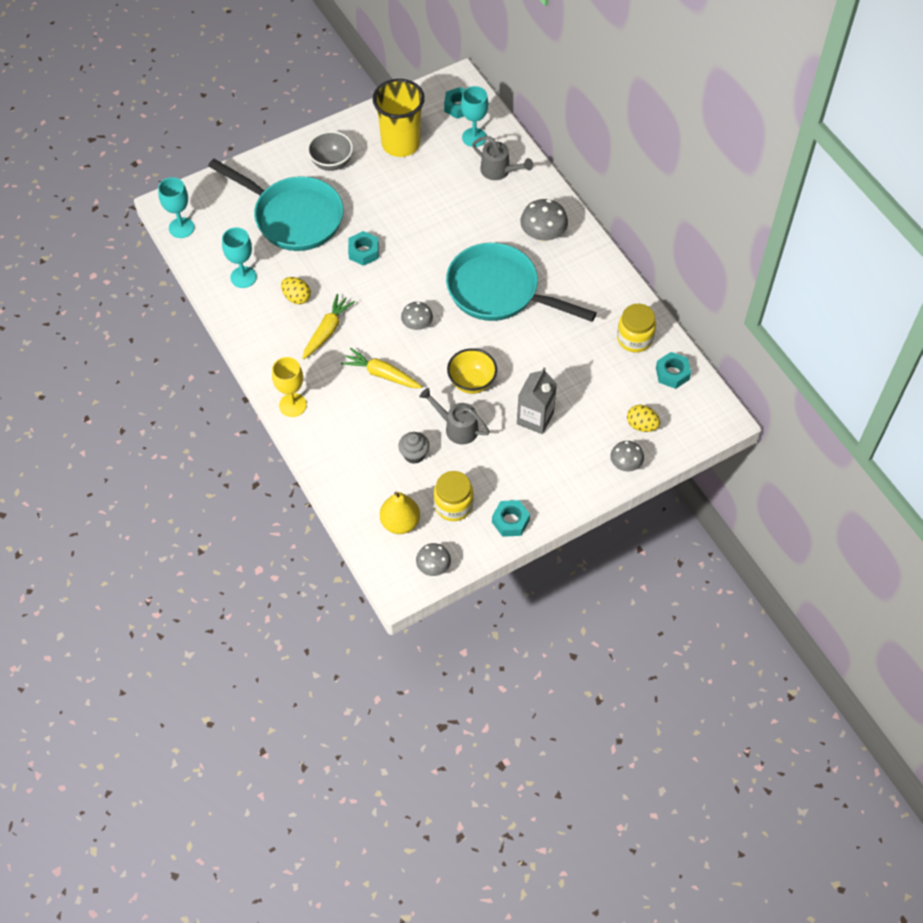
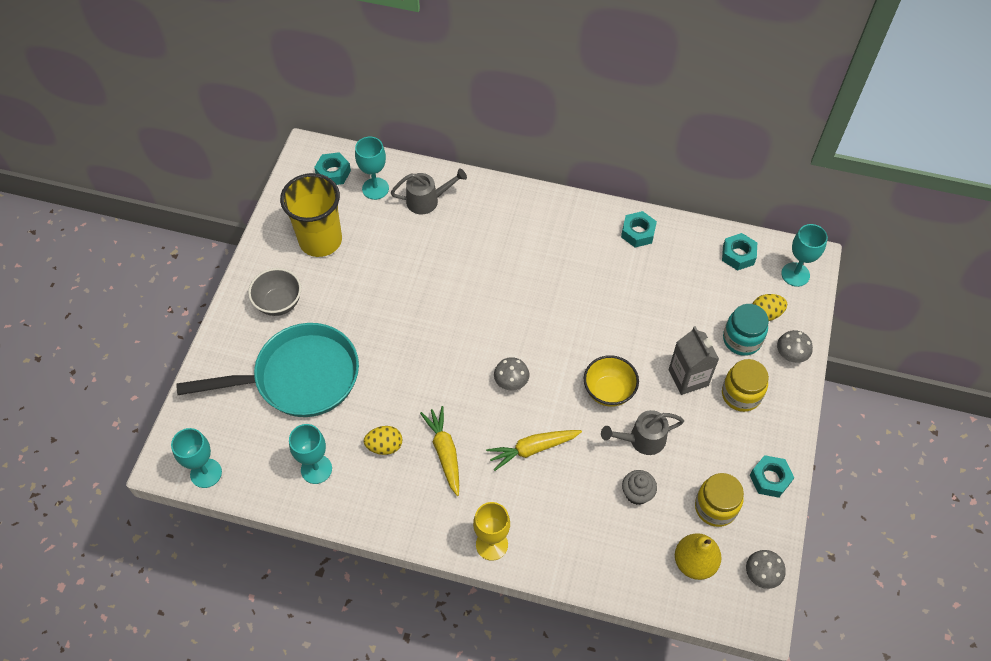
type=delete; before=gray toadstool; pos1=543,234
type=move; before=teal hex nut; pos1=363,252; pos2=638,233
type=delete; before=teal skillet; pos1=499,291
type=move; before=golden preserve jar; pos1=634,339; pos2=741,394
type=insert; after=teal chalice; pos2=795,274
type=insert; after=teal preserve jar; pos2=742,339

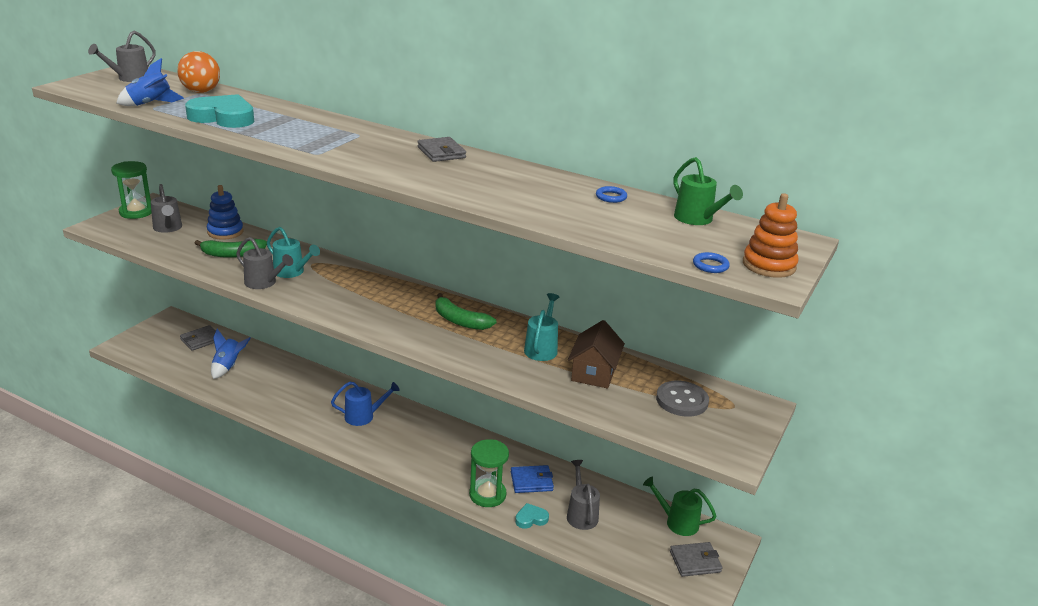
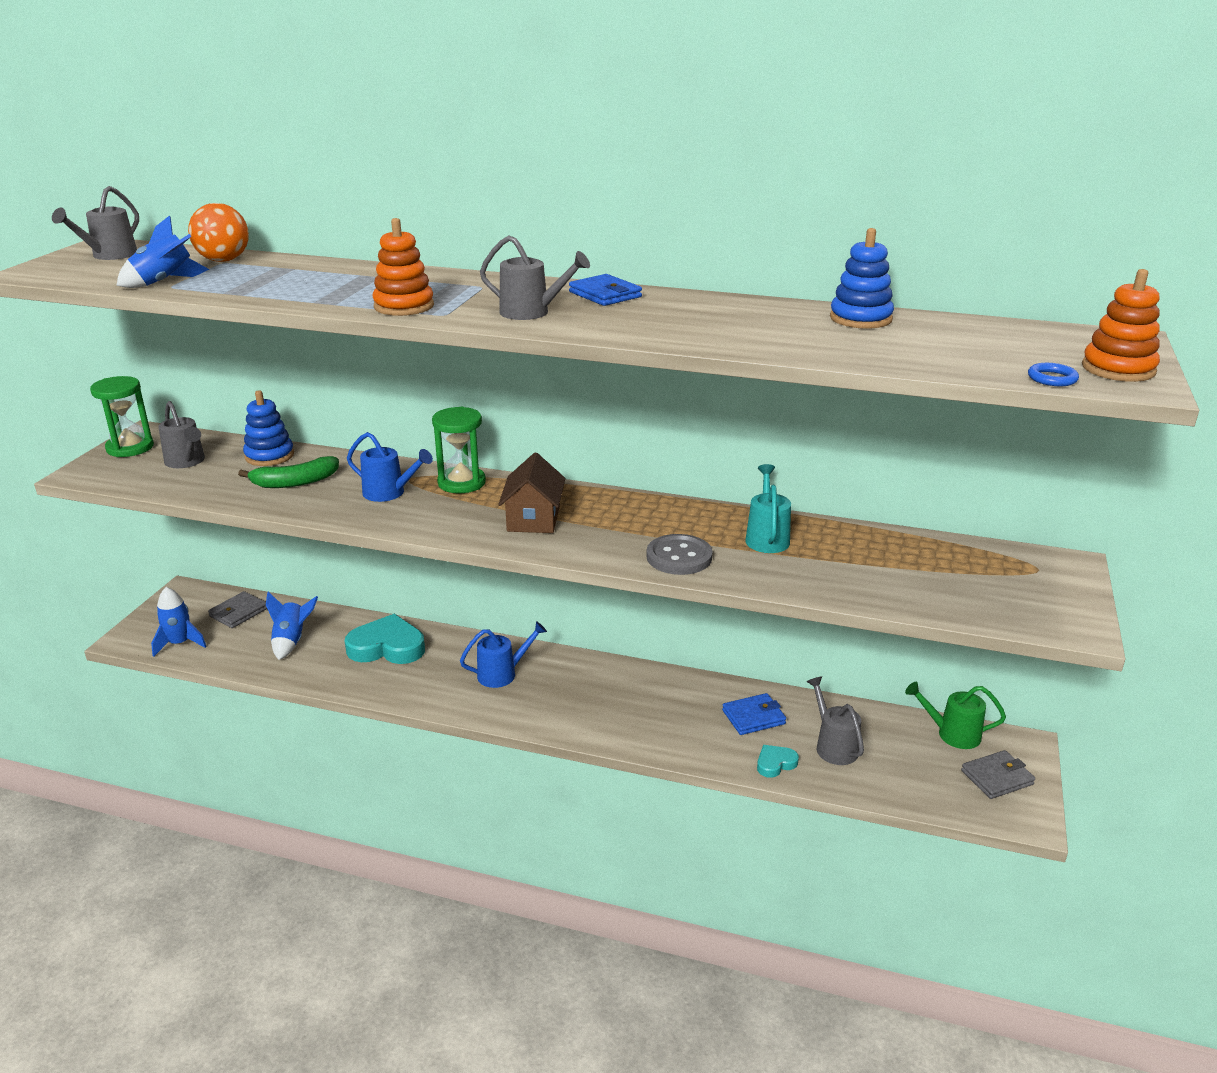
type=move; before=teal love heart; pos1=223,117; pos2=387,647
type=recolor; before=gray card wallet; after=blue card wallet; pos1=441,152; pos2=605,294
type=delete; before=emerald watering pot; pos1=698,219
type=replace; before=blue hoop; after=blue stacking rings; pos1=611,197; pos2=860,318
type=recolor; before=teal watering pot; after=blue watering pot; pos1=292,272; pos2=389,493
type=move; before=gray watering pot; pos1=264,283; pos2=532,313
type=delete; before=emerald banana fruit; pos1=460,321
type=move; before=dark brown house; pos1=594,372; pos2=533,519
type=move; before=gray button; pos1=682,400; pos2=679,557
type=move; before=emerald sandglass; pos1=487,495; pos2=461,483
type=insert; after=bright orange stacking rings; pos2=404,306
type=insert; after=blue toy rocket; pos2=180,643

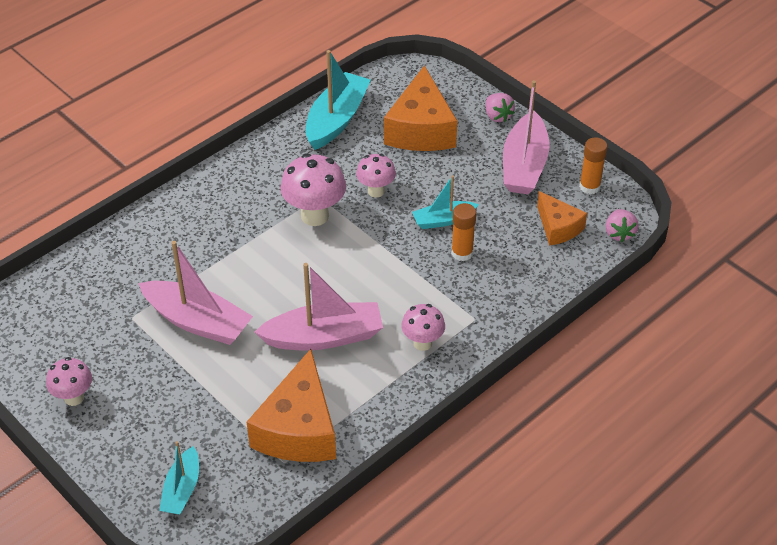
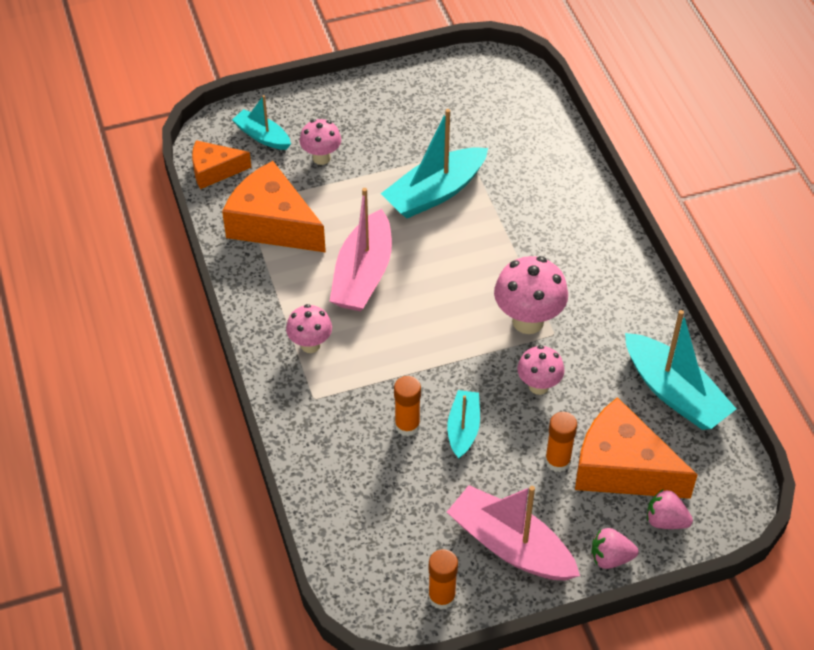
type=move; before=bright orange piece of cheese; pos1=558,227; pos2=214,170
type=move; before=rose-pink berry; pos1=619,233; pos2=665,520
type=recolor; before=rose-pink sailboat; after=teal sailboat; pos1=198,322; pos2=435,193
type=move; before=rose-pink toadstool; pos1=74,397; pos2=321,158
type=insert; after=bright orange glue; pos2=557,461

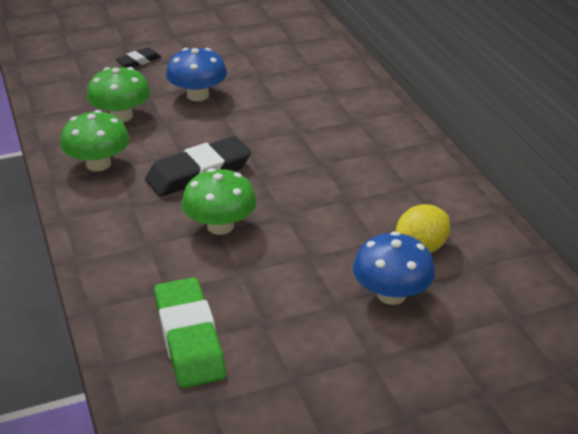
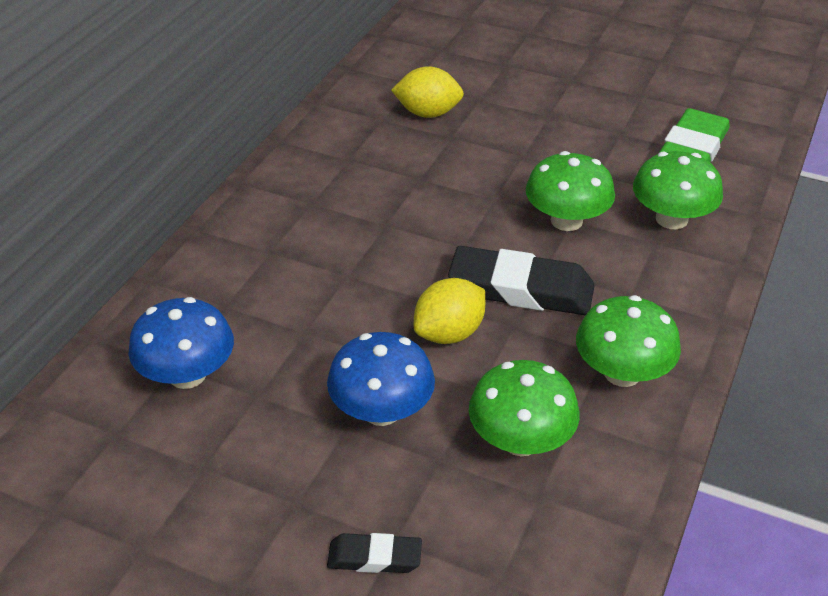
type=move; before=blue toadstool; pos1=391,294; pos2=187,375
type=insert; after=emerald toadstool; pos2=671,219
type=insert; after=golden citrus fruit; pos2=449,333

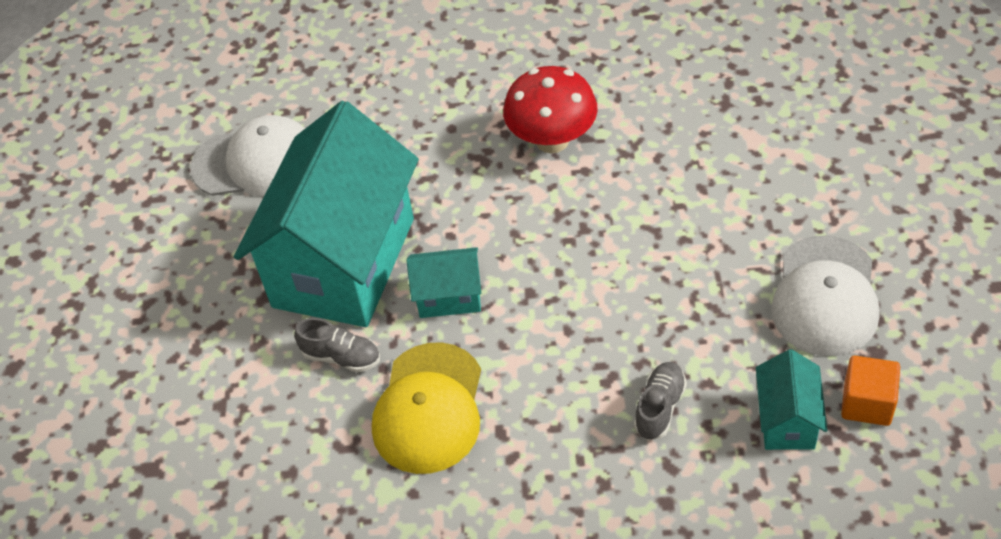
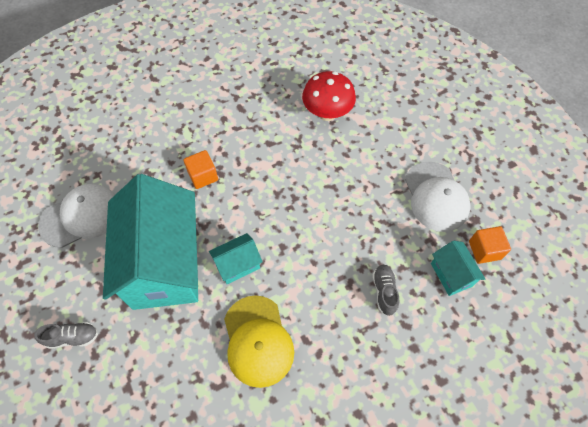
type=move; before=crimson toadstool; pos1=552,140; pos2=327,113
type=move; before=gray lace-up shoe; pos1=341,357; pos2=73,337
type=insert; after=bright orange solid cube; pos2=203,176

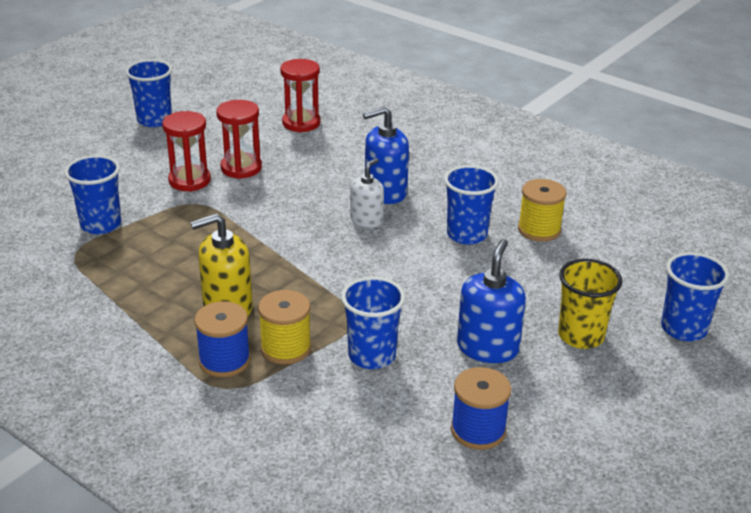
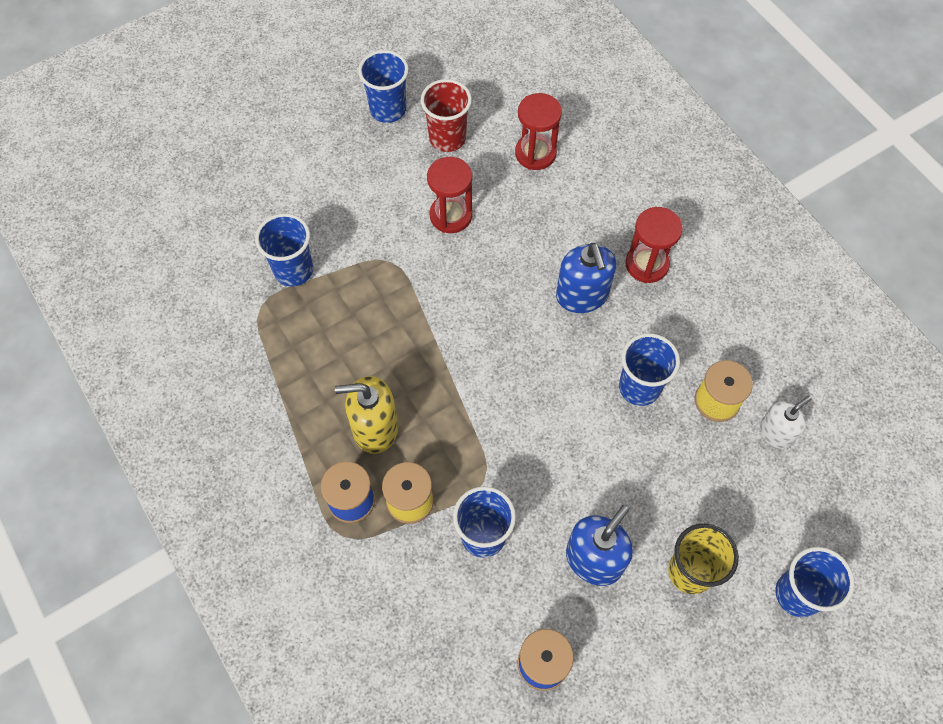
type=rotate; before=blue soap dispenser; pos1=385,192; pos2=582,295; turn=-105
type=move; before=crimson sandglass; pos1=189,180; pos2=647,264
type=move; before=snow-white soap dispenser; pos1=366,220; pos2=776,433
type=insert; after=crimson beaker; pos2=447,138

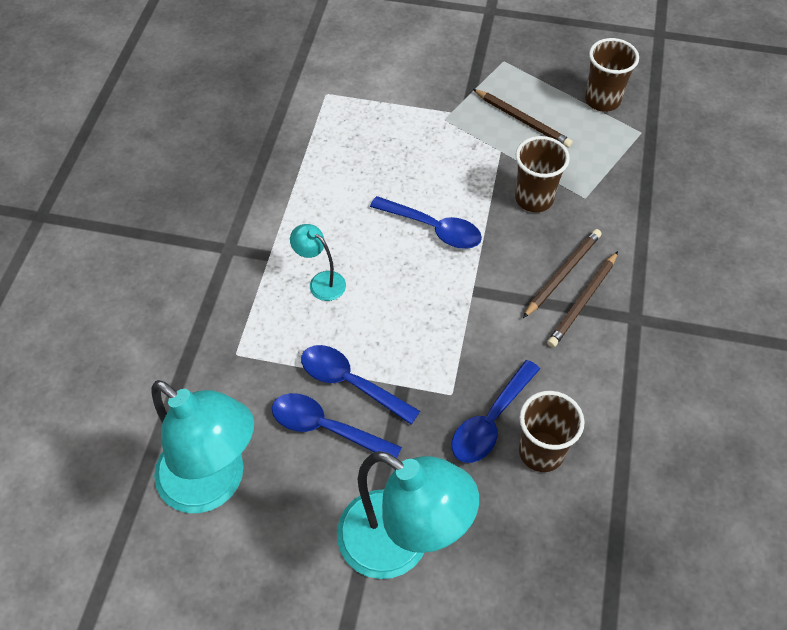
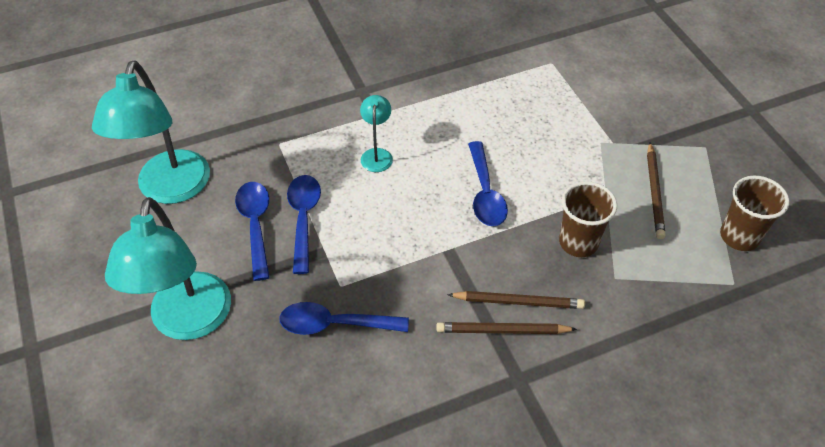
type=delete; before=dark brown beaker; pos1=541,452

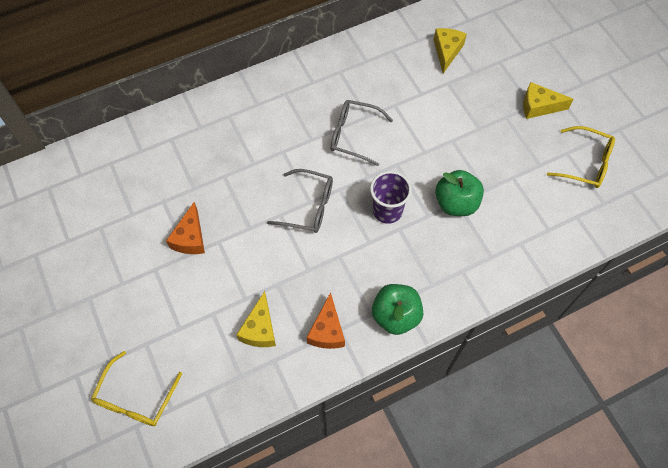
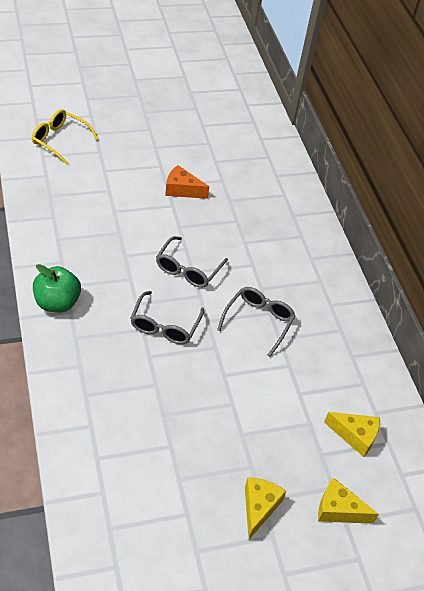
type=delete; before=golden spectacles; pos1=585,163
type=delete; before=emerald apple fruit; pos1=456,203
type=replace; before=violet beaker; after=gray spectacles; pos1=387,211; pos2=165,325
type=move; before=golden piece of cheese; pos1=260,329; pos2=338,510
type=delete; before=bright orange piece of cheese; pos1=327,330

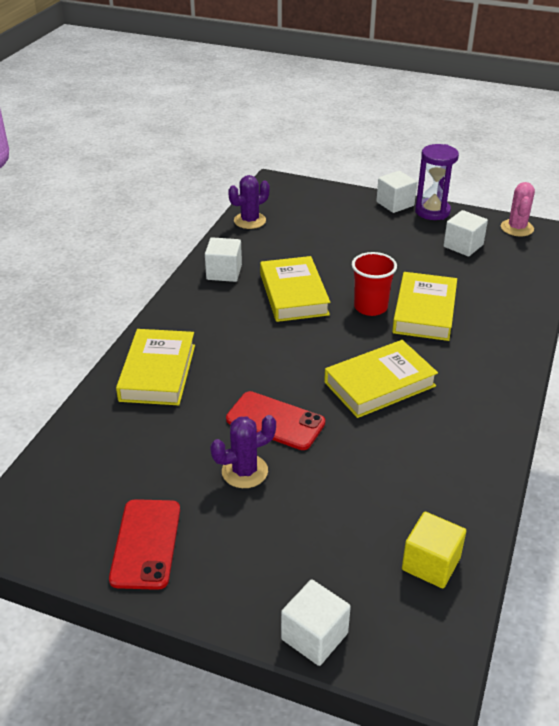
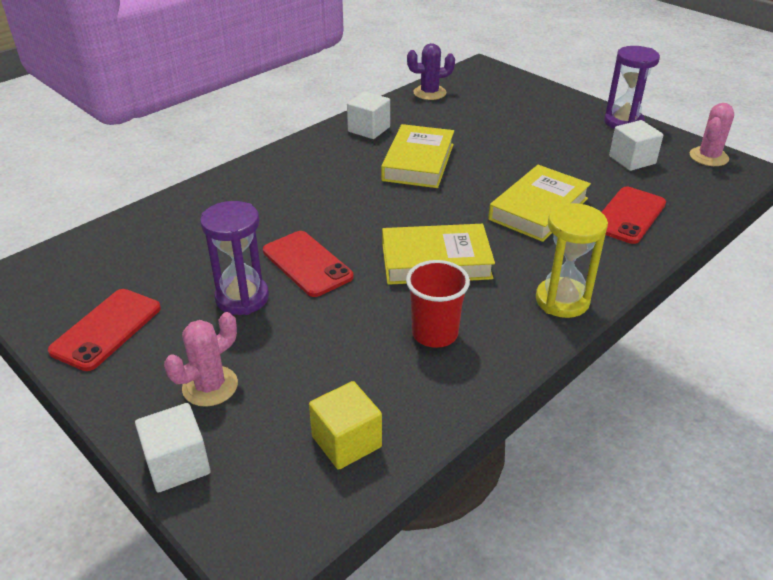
type=delete; before=snow-white solid cube; pos1=395,204
type=move; before=crimson beaker; pos1=370,307; pos2=434,334
type=delete; before=golden hardcover; pos1=158,372
type=replace; before=violet cactus; after=violet sandglass; pos1=244,471; pos2=242,298
type=insert; after=crimson mobile phone; pos2=629,215
type=insert; after=golden sandglass; pos2=562,300
type=insert; after=rose-pink cactus; pos2=210,386

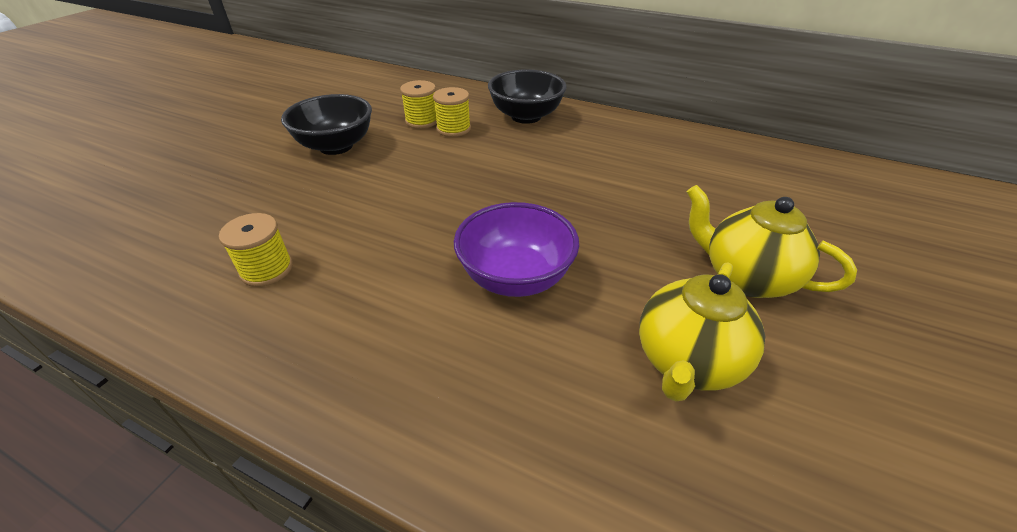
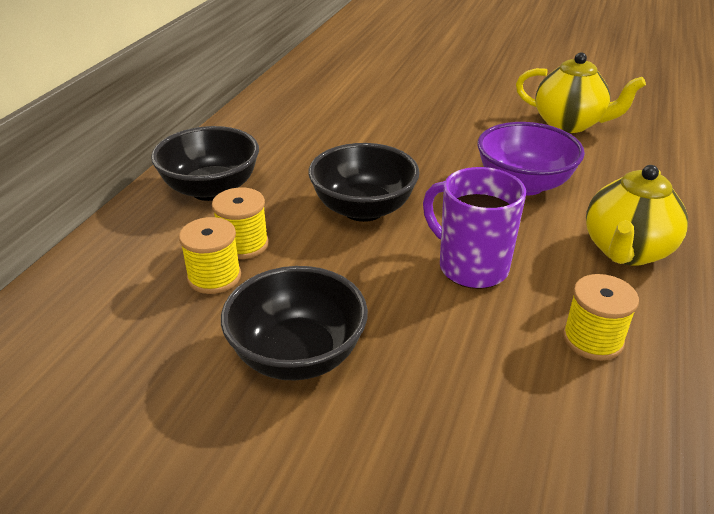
type=move; before=golden tea pot; pos1=745,278; pos2=626,251
type=insert; after=black deep dish; pos2=363,209
type=insert; after=violet tea mug; pos2=471,267

